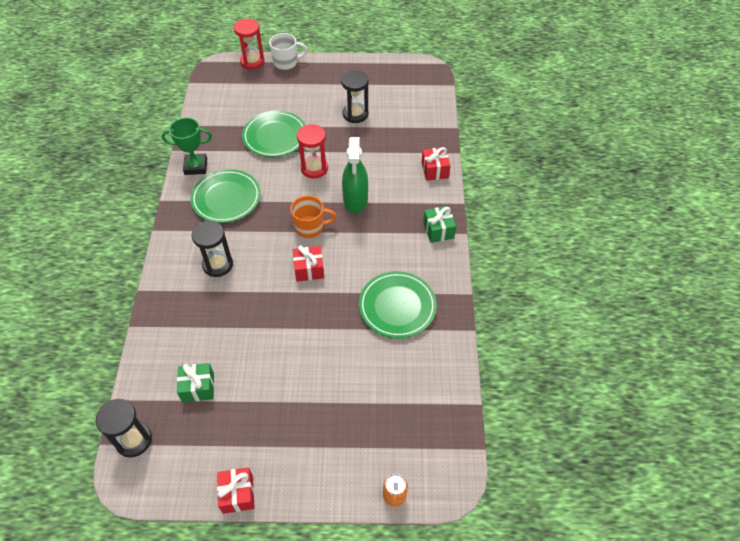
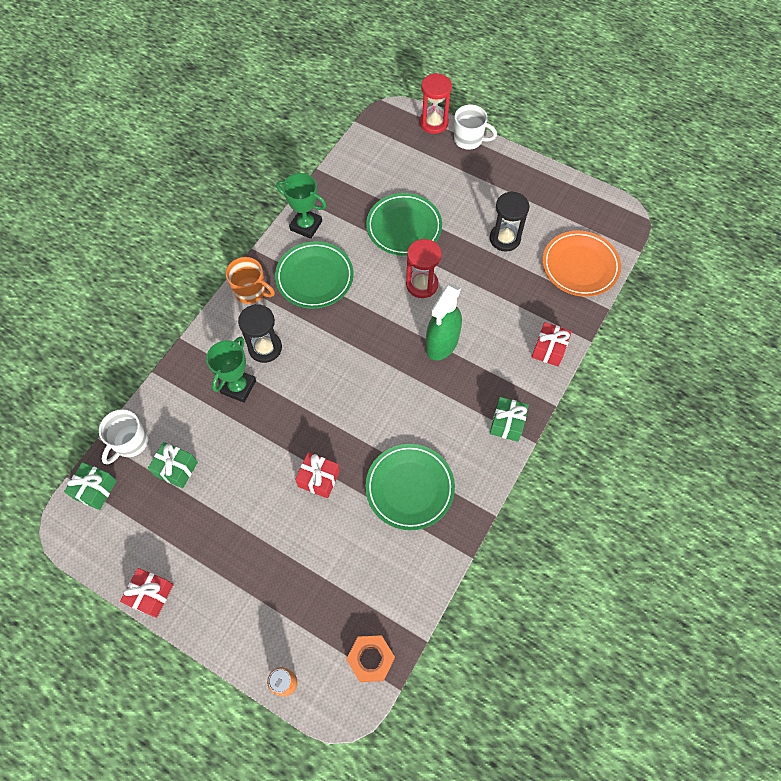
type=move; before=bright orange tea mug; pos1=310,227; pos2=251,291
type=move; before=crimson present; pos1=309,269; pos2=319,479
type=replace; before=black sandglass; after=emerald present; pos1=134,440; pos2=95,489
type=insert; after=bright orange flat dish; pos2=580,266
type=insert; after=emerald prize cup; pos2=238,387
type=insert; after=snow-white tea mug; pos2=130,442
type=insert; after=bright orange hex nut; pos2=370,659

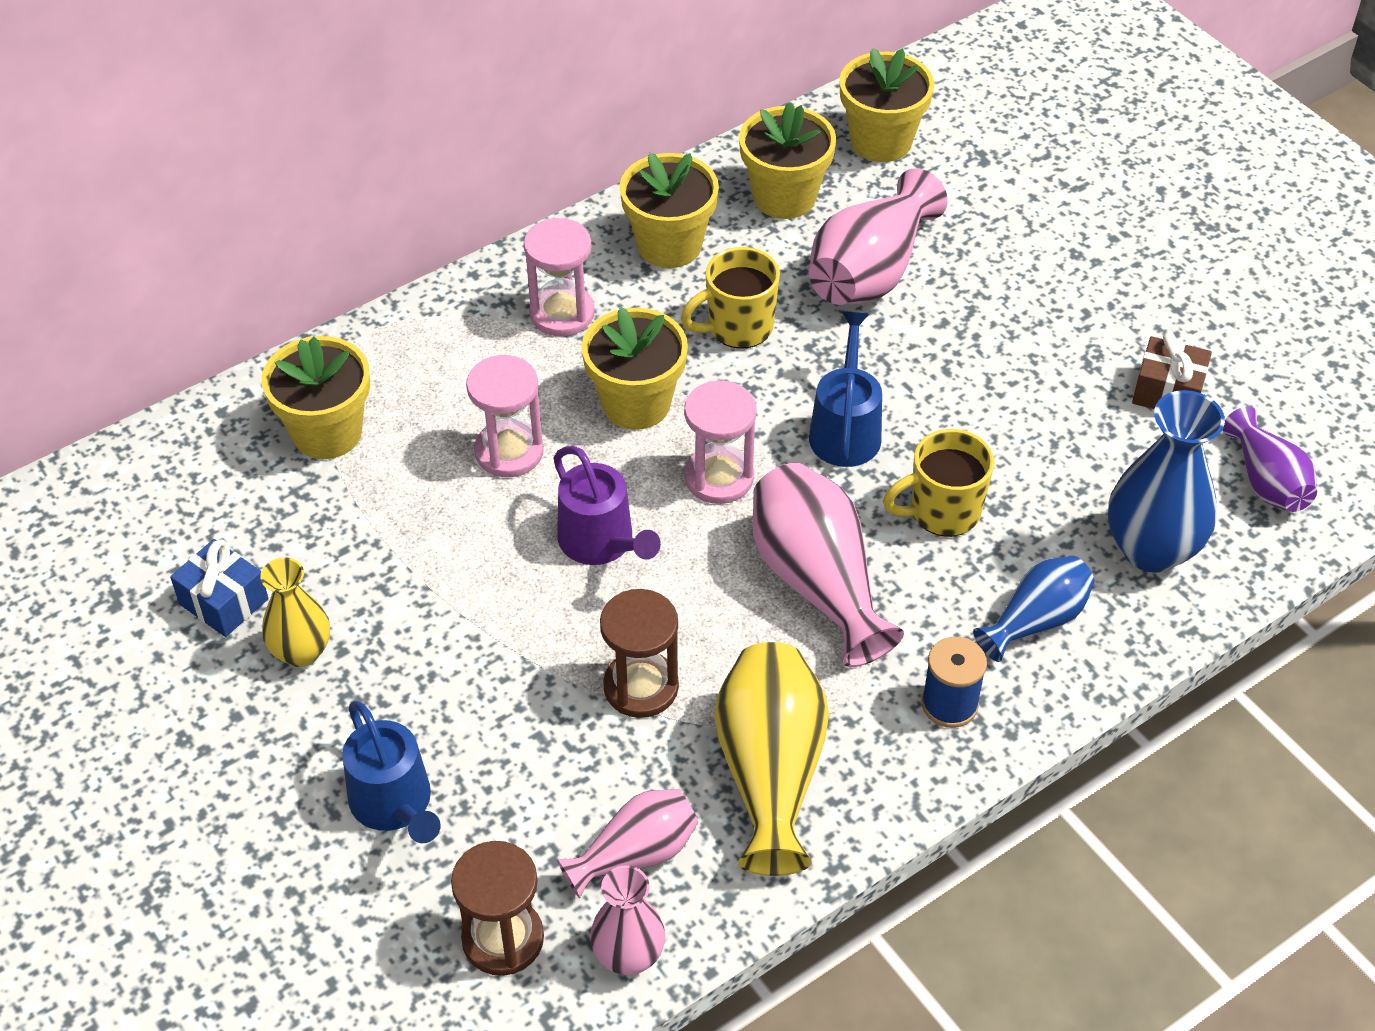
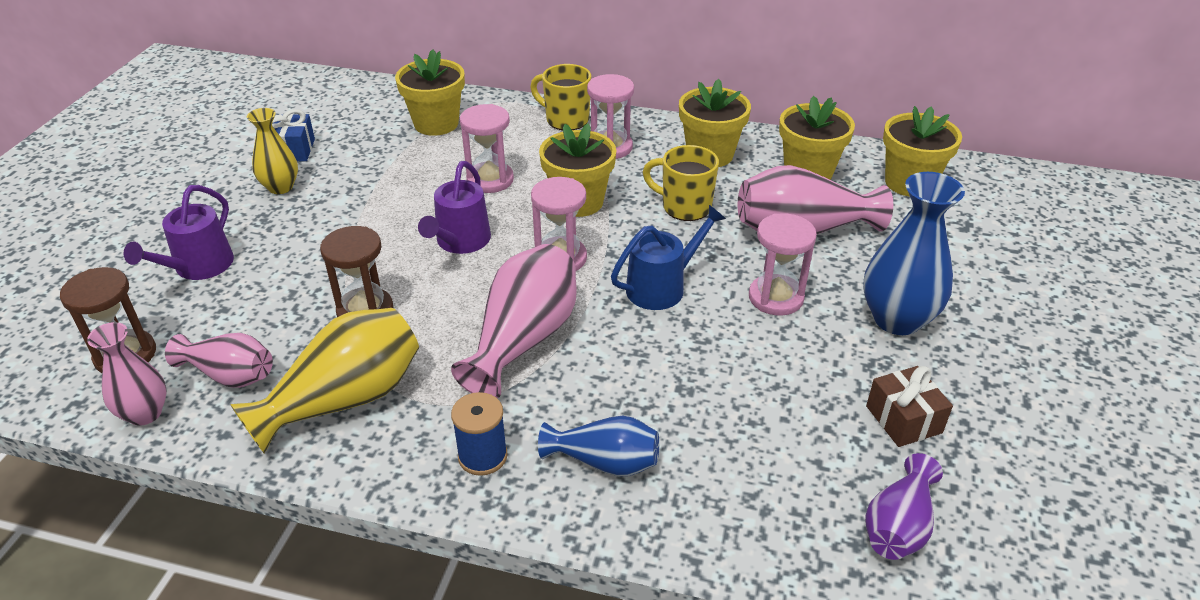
type=move; before=blue tall vase; pos1=1151,549; pos2=897,319
type=move; before=golden tea mug; pos1=942,512; pos2=566,119
type=recolor; before=blue watering pot; after=violet watering pot; pos1=394,804; pos2=198,267
type=insert; after=rose-pink sandglass; pos2=776,297

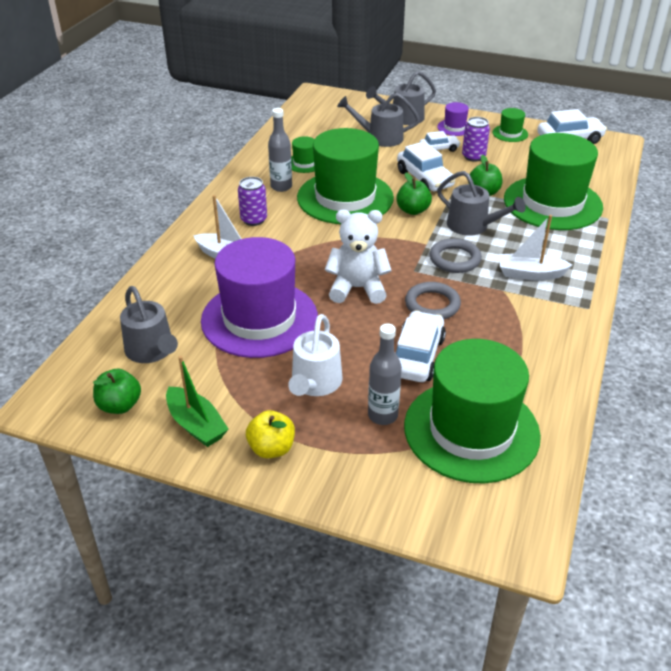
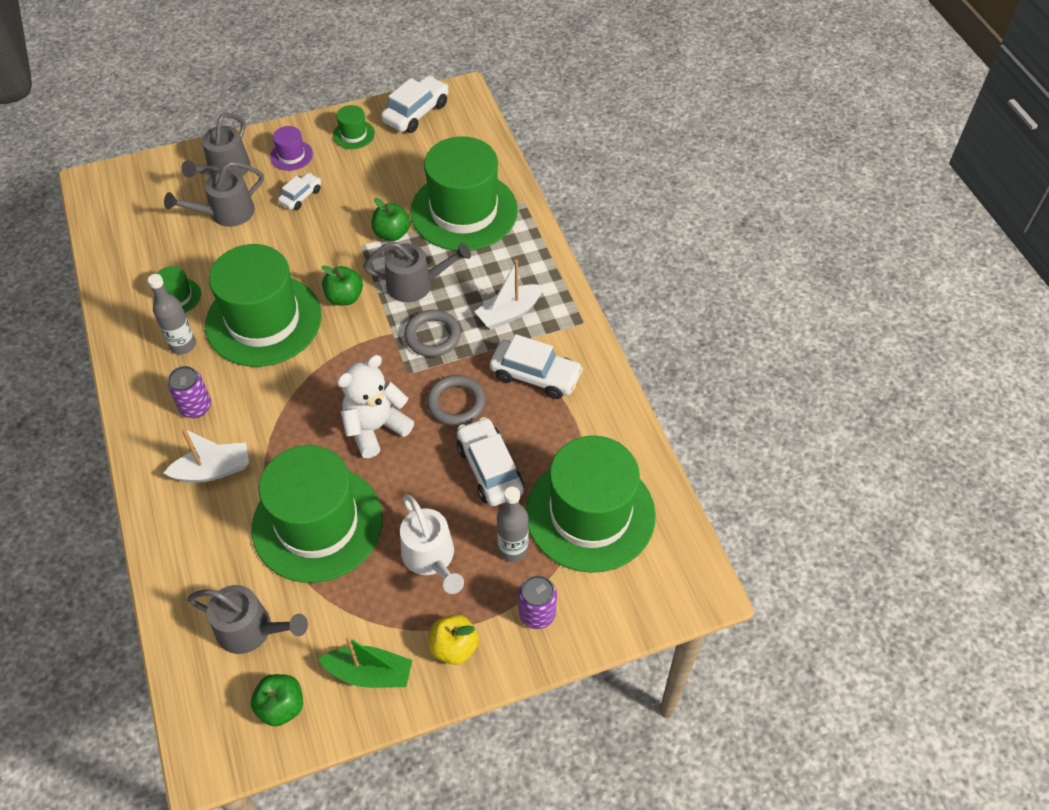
type=move; before=violet tin; pos1=473,156; pos2=537,614
type=move; before=snow-white automobile; pos1=424,179; pos2=535,375
type=recolor; before=violet tall hat; after=emerald tall hat; pos1=259,319; pos2=317,523

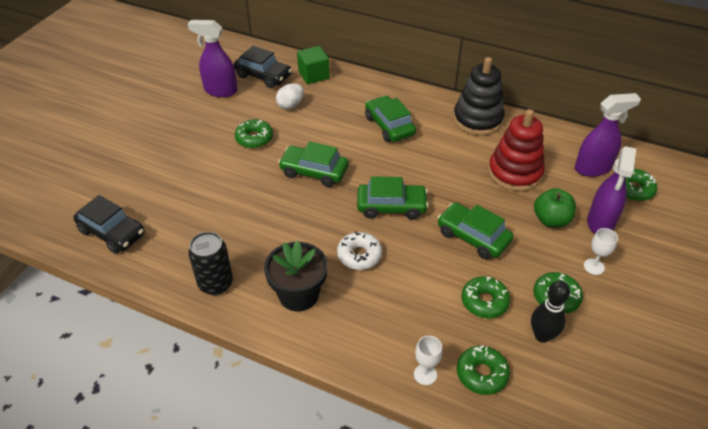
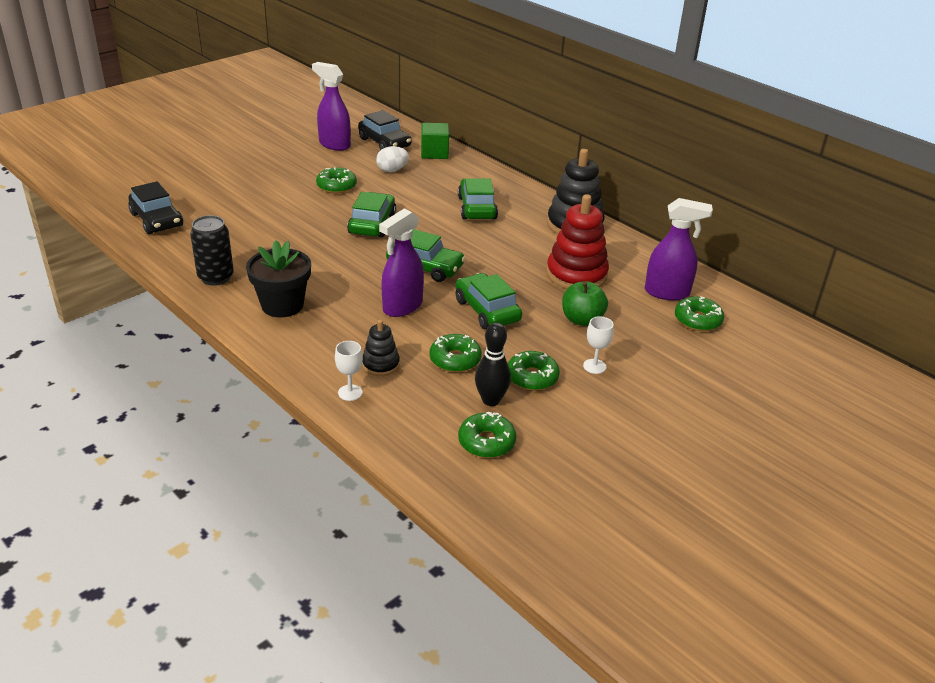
type=rotate; before=emerald automobile; pos1=314,172; pos2=372,223; turn=60
type=move; before=violet spray cleaner; pos1=600,223; pos2=402,307
type=delete; before=snow-white donut; pos1=359,255
type=move; before=emerald donut; pos1=481,374; pos2=486,442
type=insert; after=black stacking rings; pos2=380,364

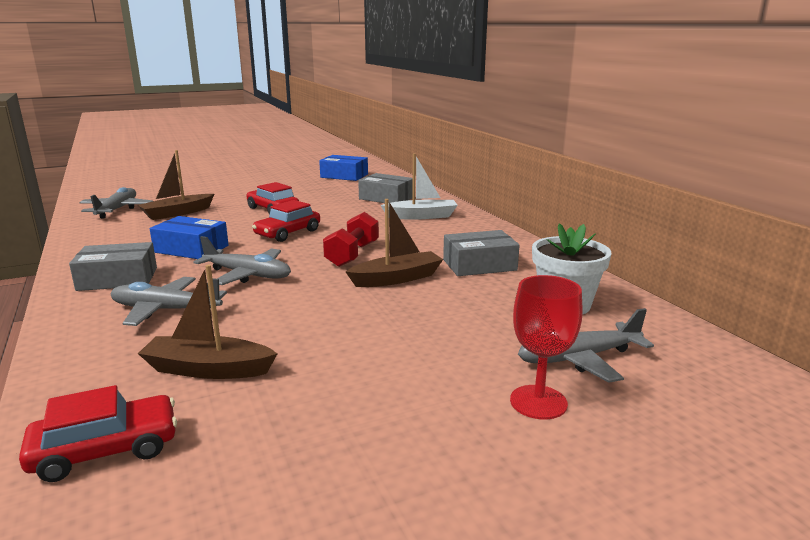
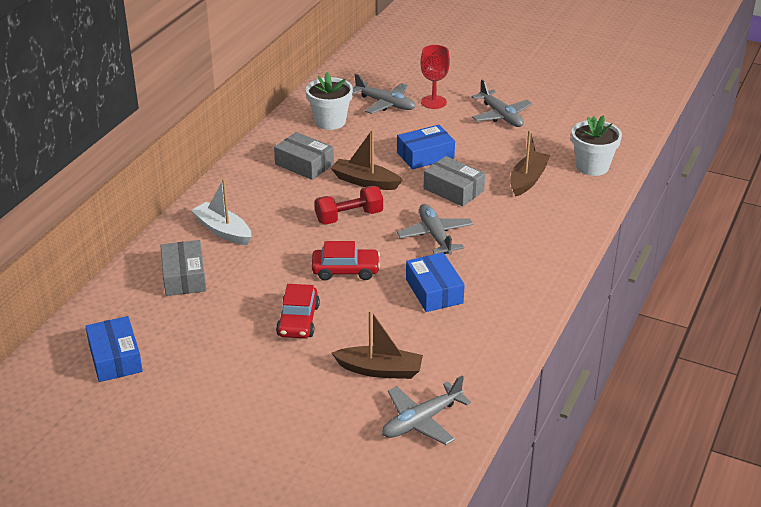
type=move; before=gray package; pos1=118,279; pos2=453,190
type=rotate; before=dark brown sailboat; pos1=208,369; pos2=527,180; turn=-120
type=move; before=gray aeroplane; pos1=165,310; pos2=501,116
type=replace; before=crimson automobile; after=snow-white plant pot; pos1=106,450; pos2=592,166
type=insert; after=blue package; pos2=425,155

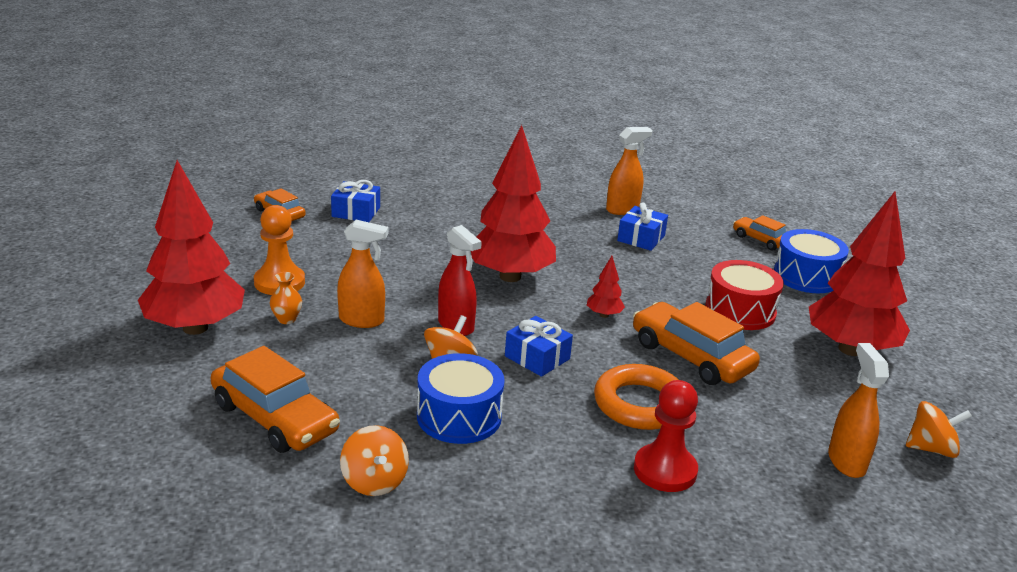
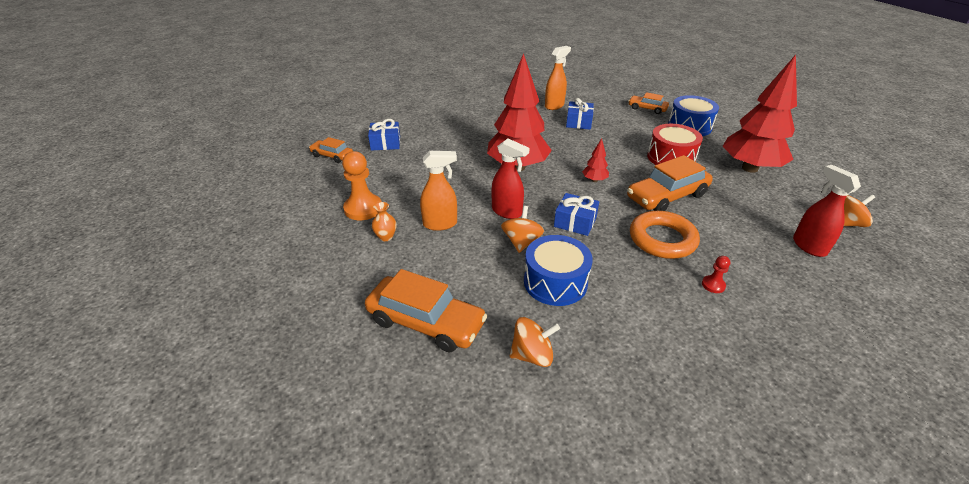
type=delete; before=crimson fir tree; pos1=195,328
type=rotate; before=bright orange automobile; pos1=691,356; pos2=666,196; turn=-60
type=recolor; before=bright orange spray cleaner; after=crimson spray cleaner; pos1=846,461; pos2=808,246
type=resize; before=crimson chess pawn; pos1=665,470; pos2=713,285; scale=0.49
type=rotate; before=bright orange whirligig; pos1=374,481; pos2=532,355; turn=-60

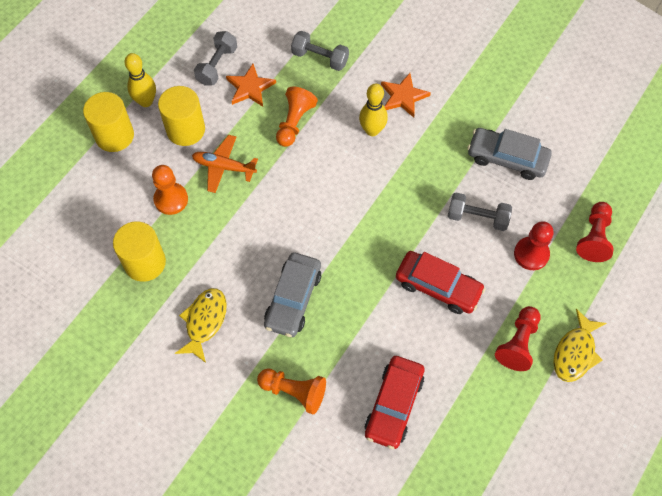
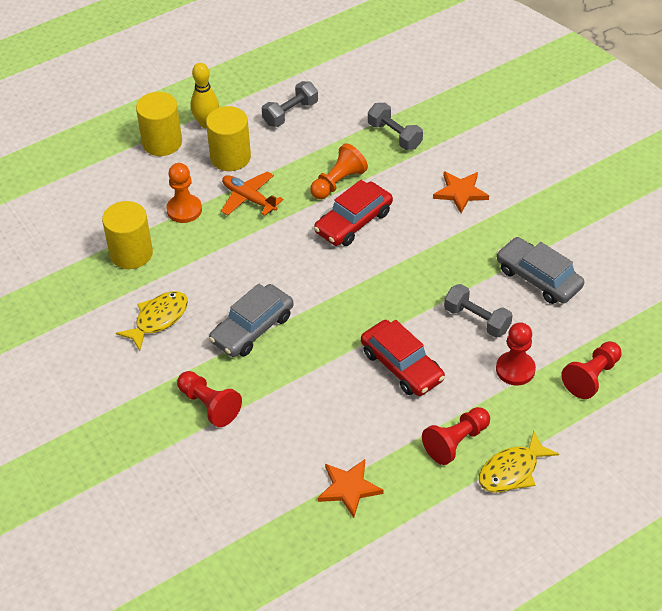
type=move; before=bright orange star shape; pos1=250,87; pos2=349,488
type=delete; before=golden bowling pin; pos1=372,130
type=move; before=crimson automobile; pos1=394,405; pos2=353,222
type=recolor; before=bright orange chess pawn; after=crimson chess pawn; pos1=294,392; pos2=209,405

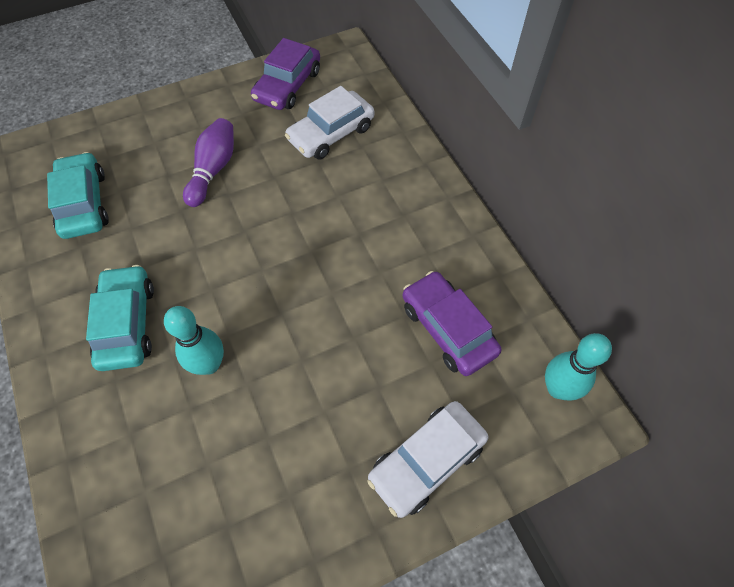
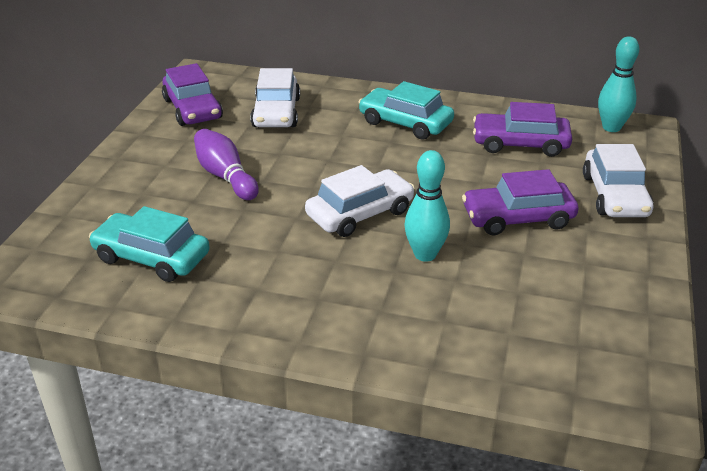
type=move; before=teal automobile; pos1=127,324; pos2=405,123
type=insert; after=snow-white automobile; pos2=360,213
type=insert; after=violet automobile; pos2=518,218

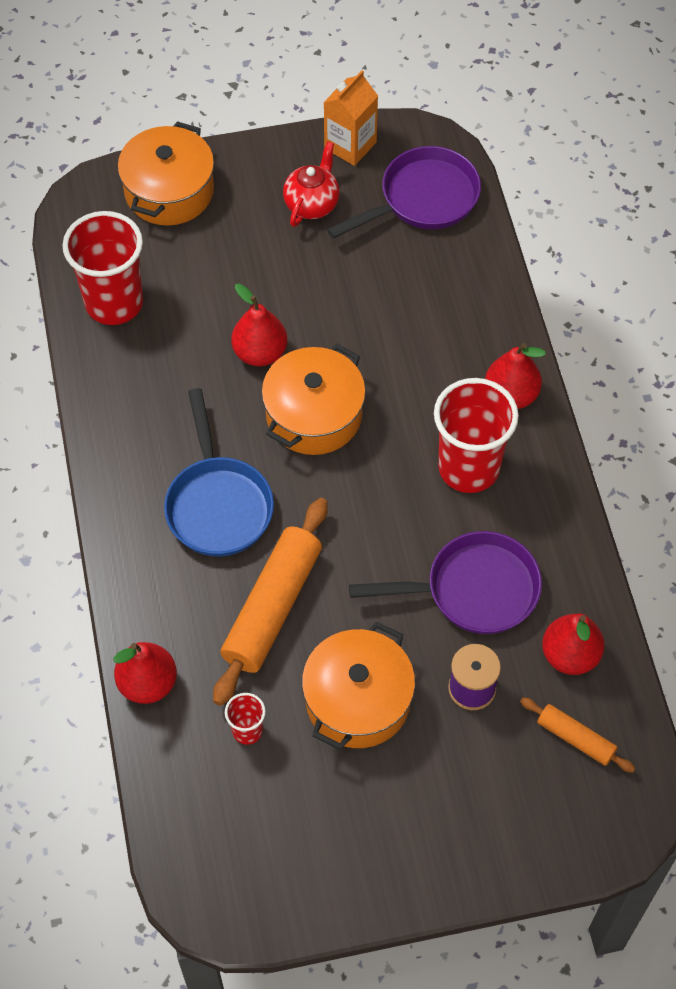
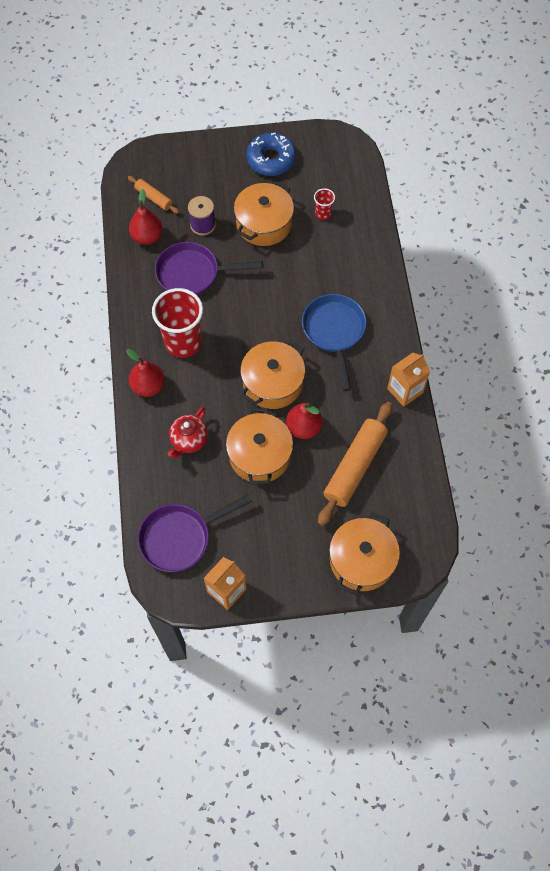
type=move; before=crimson tea pot; pos1=312,204; pos2=189,440
type=delete; before=crimson beaker; pos1=114,303
type=move; before=bright orange pastry roller; pos1=272,607; pos2=354,467
type=delete; before=crimson toy pear; pos1=148,683
type=insert; after=blue donut; pos2=271,159
type=insert; after=bright orange milk carton; pos2=405,390
type=insert; after=bright orange stockpot; pos2=259,455

